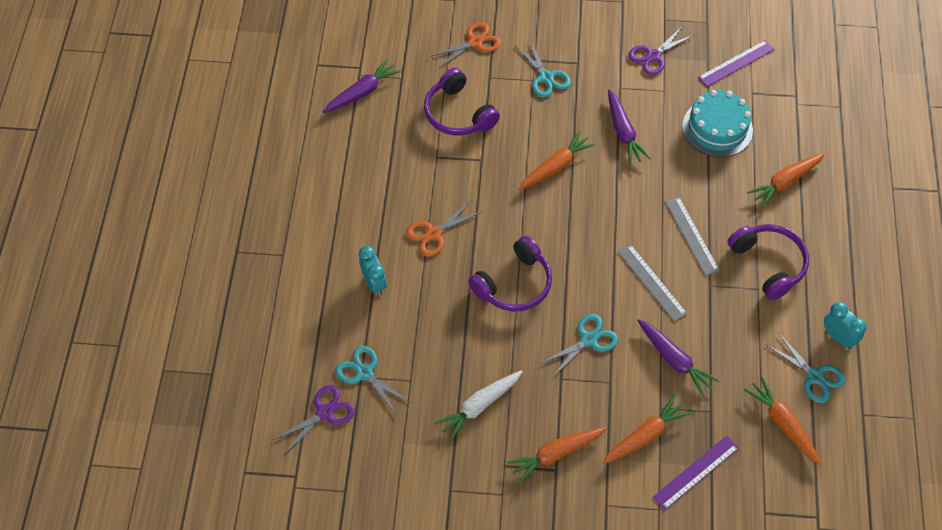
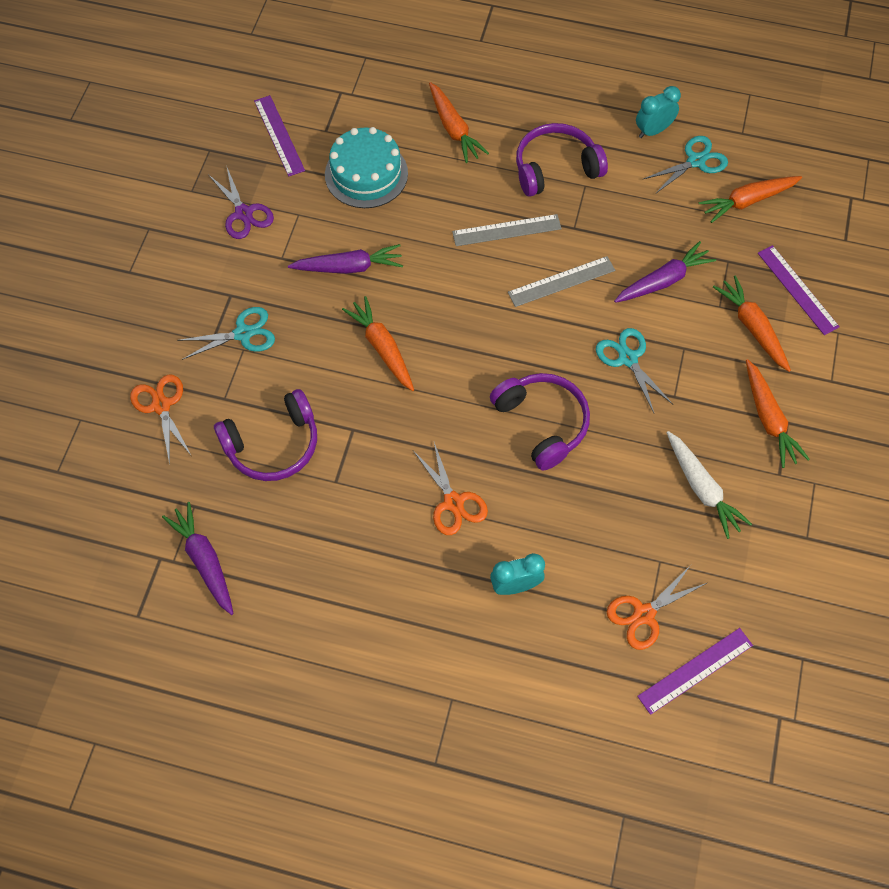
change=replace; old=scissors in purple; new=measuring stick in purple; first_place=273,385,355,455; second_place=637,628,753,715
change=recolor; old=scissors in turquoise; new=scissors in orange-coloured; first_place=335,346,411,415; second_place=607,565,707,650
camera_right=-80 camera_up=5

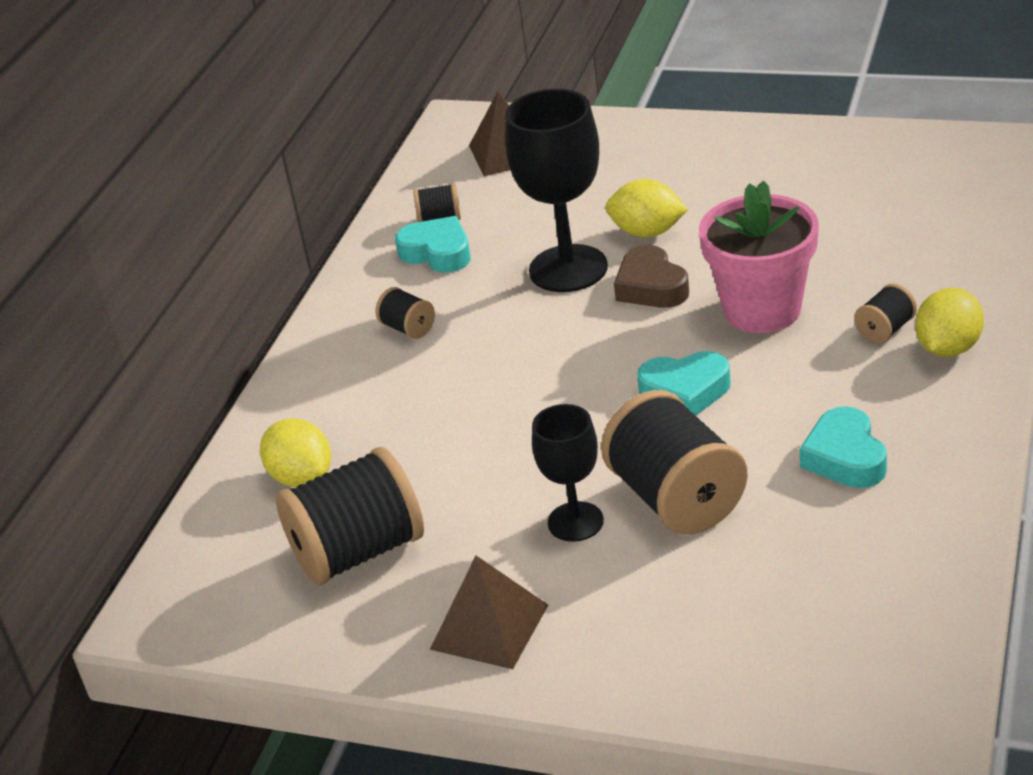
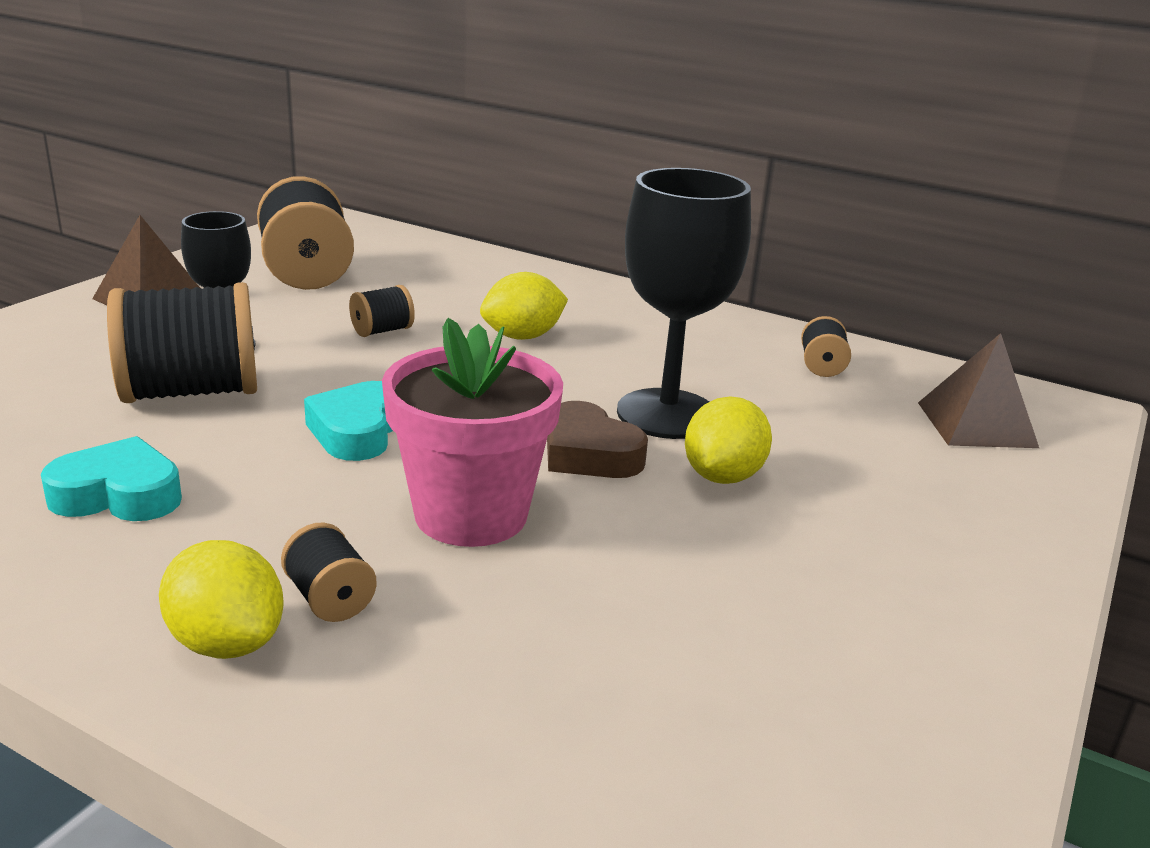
change=delete; old=love heart in turquoise; first_place=395,216,471,273
change=move; old=lemon in bright yellow; first_place=260,418,331,487; second_place=480,272,568,340
change=move; old=reel of thread in jet-black; first_place=376,287,435,339; second_place=349,285,415,337
change=rotate; old=love heart in brown; first_place=614,245,689,308; second_place=547,401,648,478; degrees=-120
camera_right=95 camera_up=-10

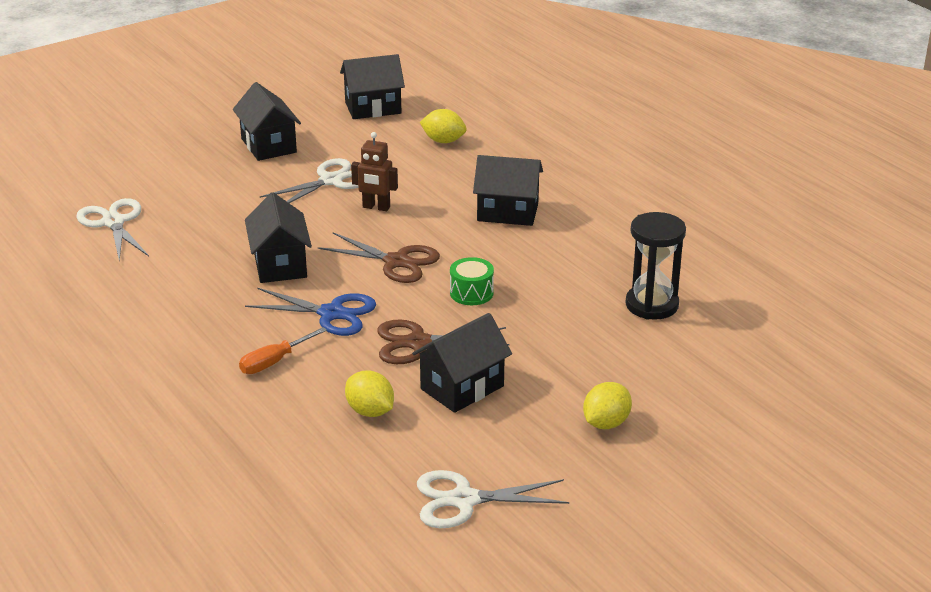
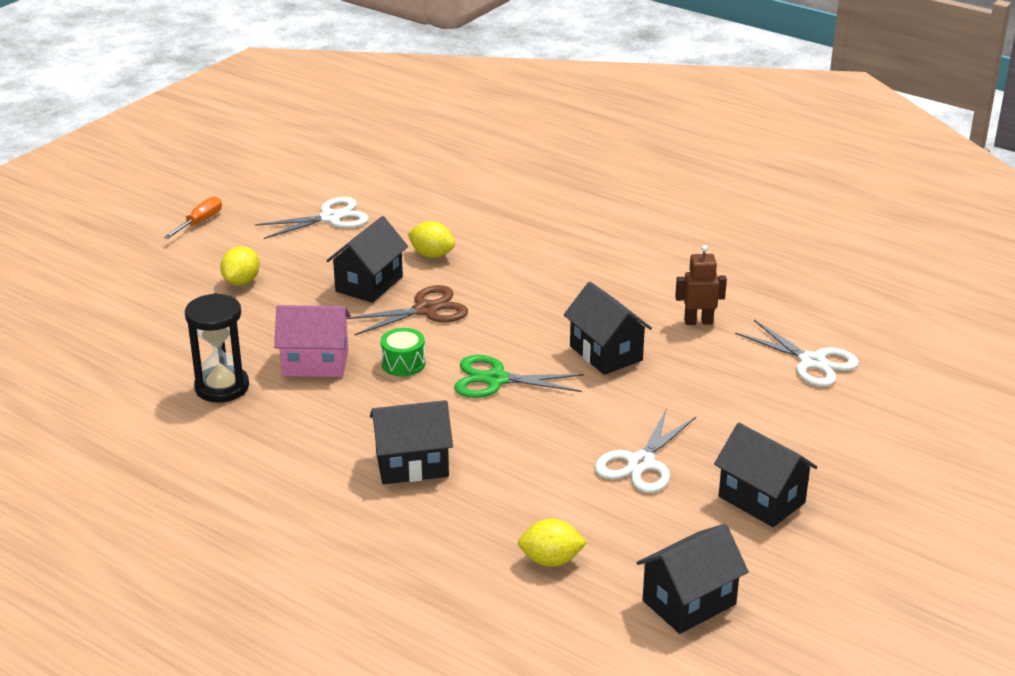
change=delete; old=scissors in blue; first_place=245,288,376,336
change=insert; new=house in rose-pink; second_place=274,305,351,377
change=move; old=hand screwdriver in orange-coloured; first_place=239,327,327,374; second_place=164,196,222,239
change=move; old=robot in brown; first_place=351,132,398,211; second_place=675,245,727,325
change=recolor; old=scissors in brown; new=scissors in green; first_place=318,232,440,283; second_place=454,355,584,398
camera_right=160 camera_up=0

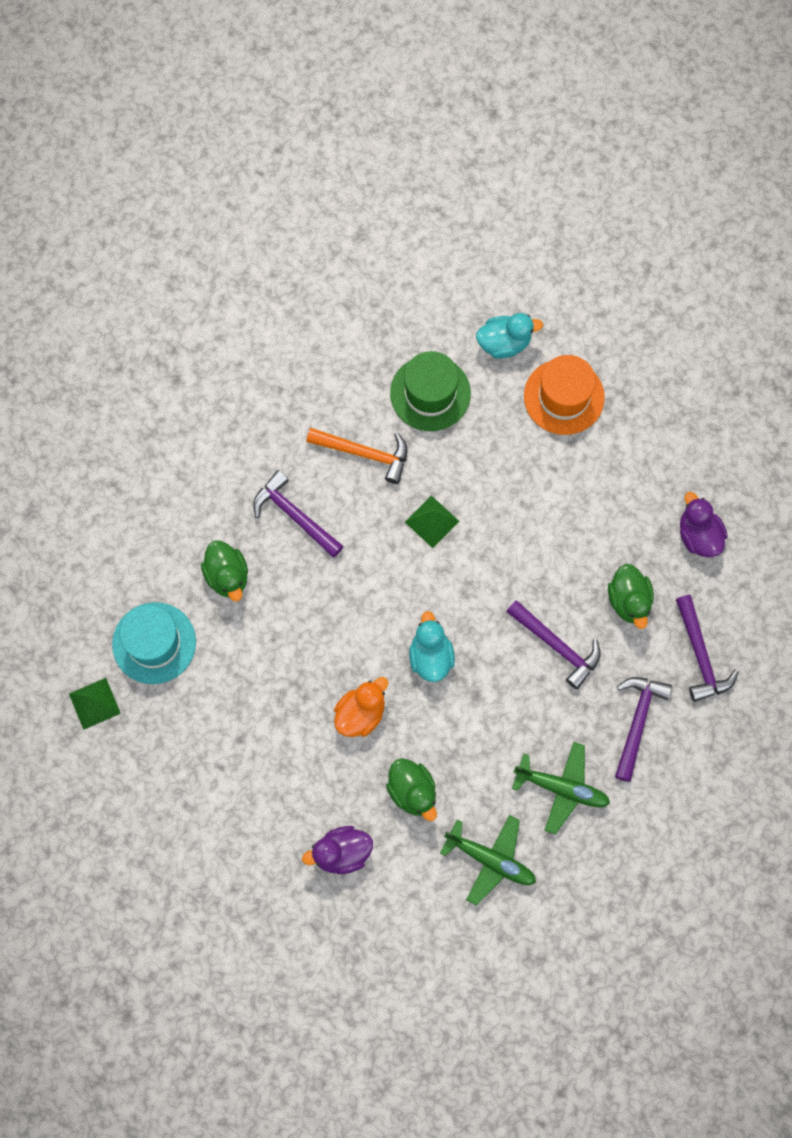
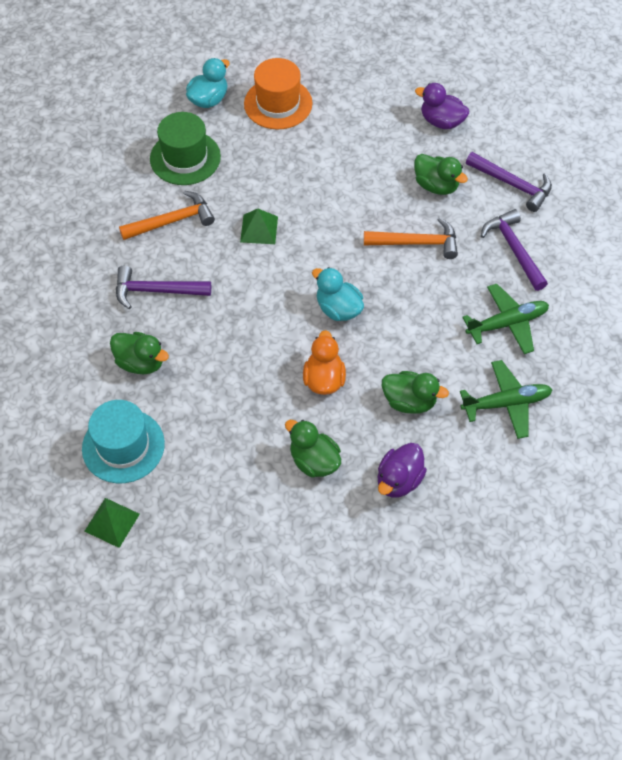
change=insert; new=toy duck in green; second_place=285,420,341,478
change=recolor; old=claw hammer in purple; new=claw hammer in orange-coloured; first_place=506,600,601,689; second_place=364,218,458,259
camera_right=-40 camera_up=-15

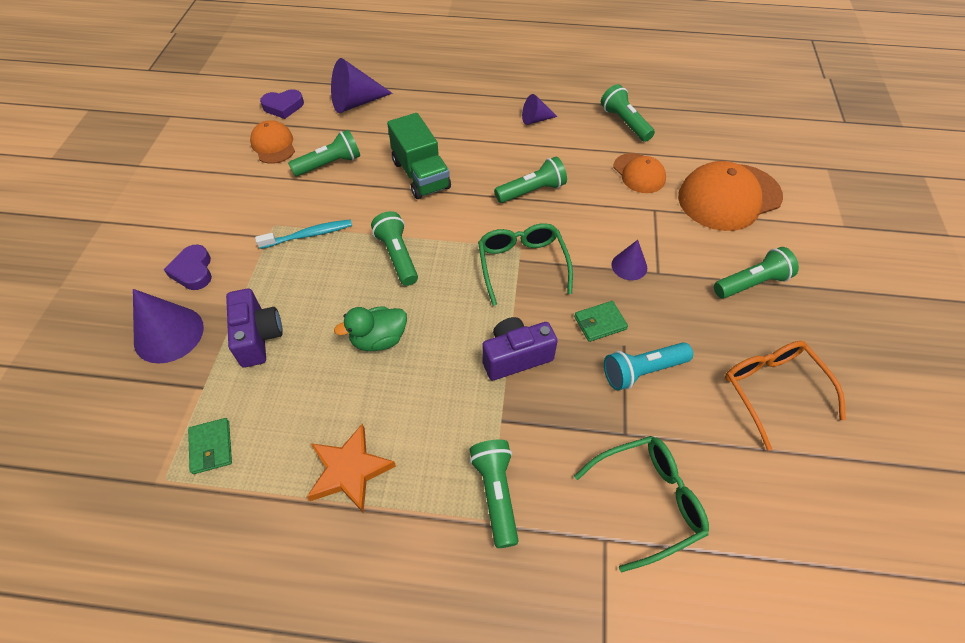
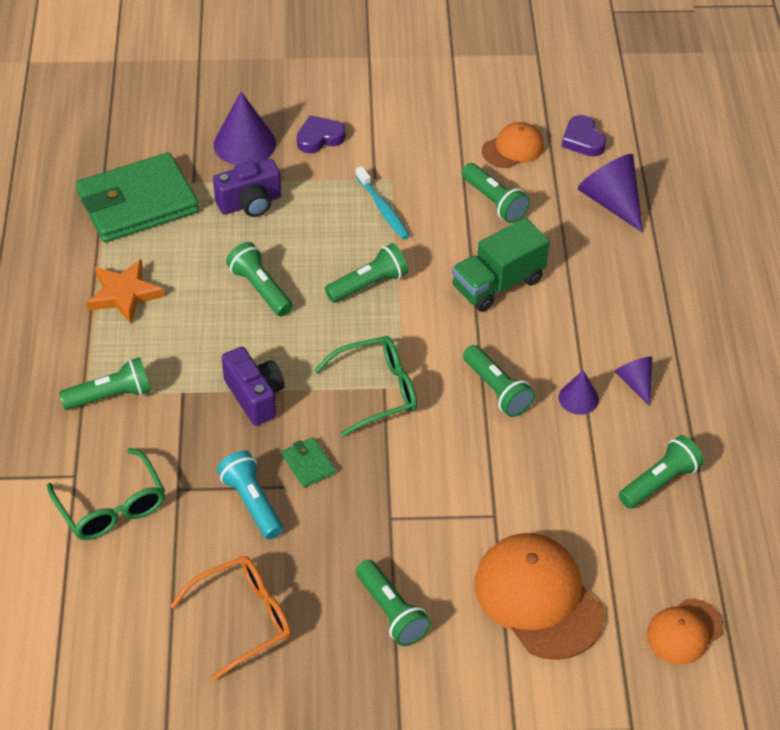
change=move; old=cone shape in purple; first_place=611,240,647,280; second_place=559,370,599,415
change=move; old=baseball cap in orange-coloured; first_place=614,153,666,193; second_place=647,599,723,664
change=replace; old=toy duck in green; new=flashlight in green; first_place=334,307,407,351; second_place=226,242,293,316
change=resize; old=card wallet in green; first_place=188,418,232,474; second_place=76,152,199,243; factor=2.44
camera_right=80 camera_up=-5

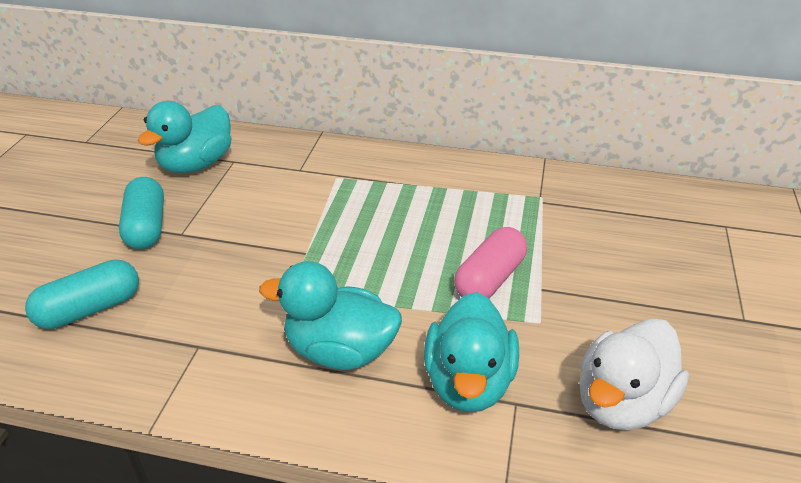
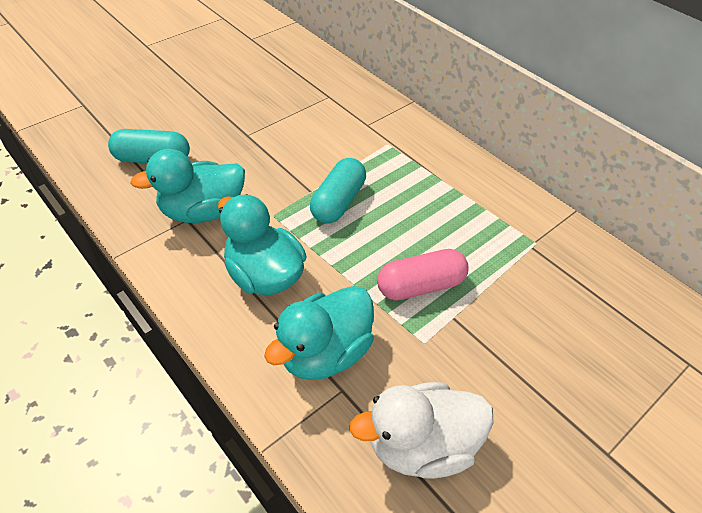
change=move; old=capsule in turquoise; first_place=119,177,164,249; second_place=310,158,366,224
change=move; old=toy duck in turquoise; first_place=138,101,231,173; second_place=130,149,245,223
camera_right=35 camera_up=10

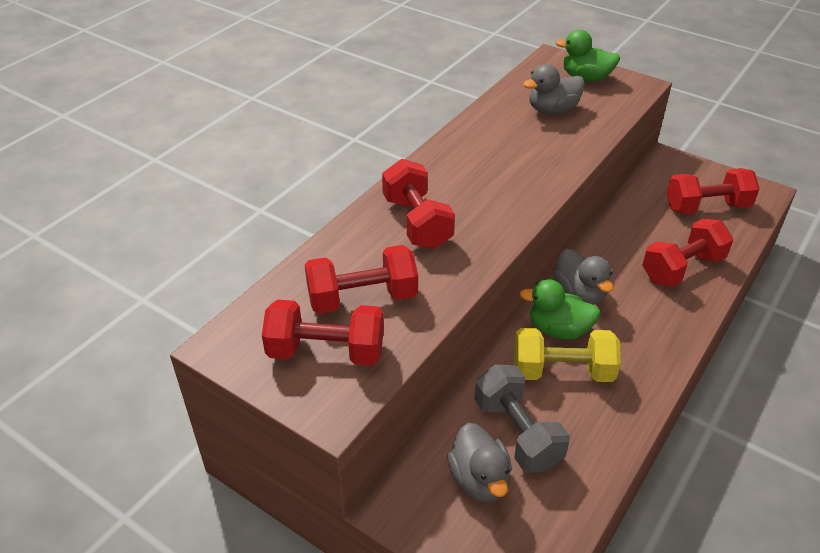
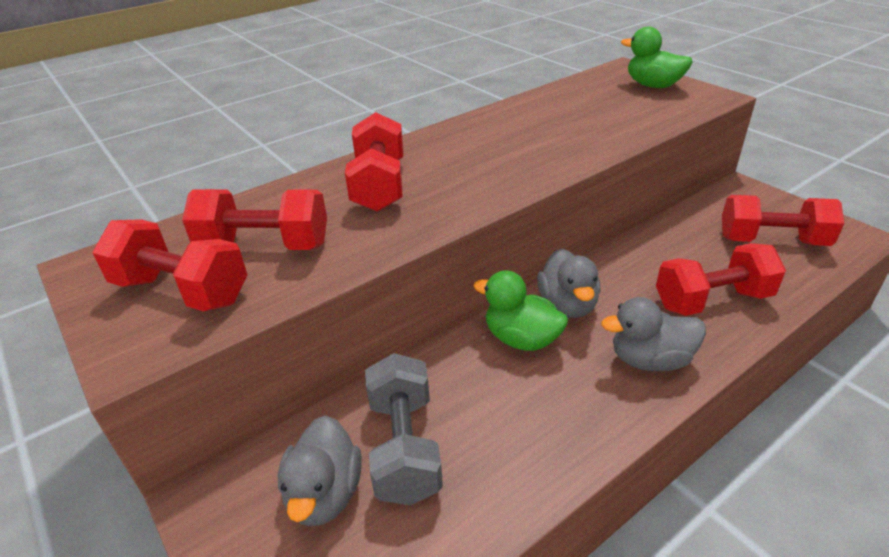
change=delete; old=free weight in bright yellow; first_place=514,328,621,382
change=move; old=toy duck in ash-grey; first_place=523,64,585,114; second_place=601,297,706,371
camera_right=20 camera_up=-5

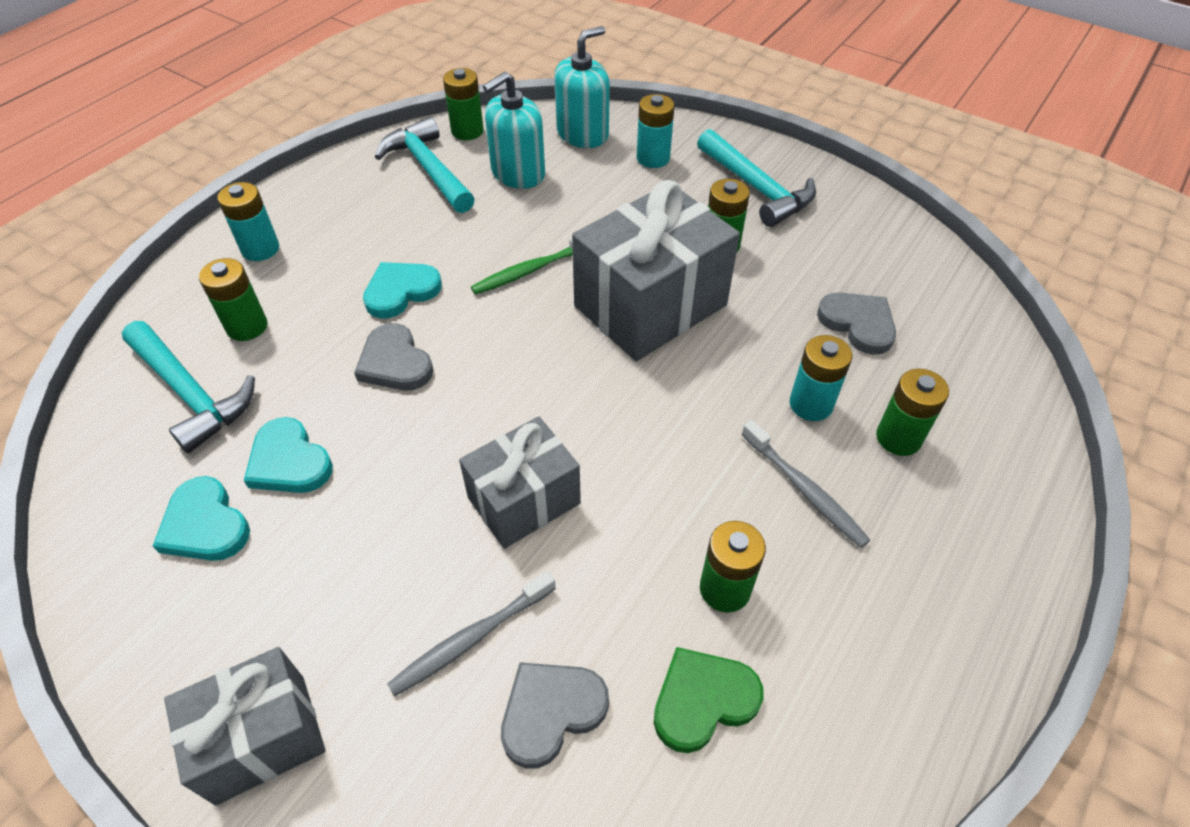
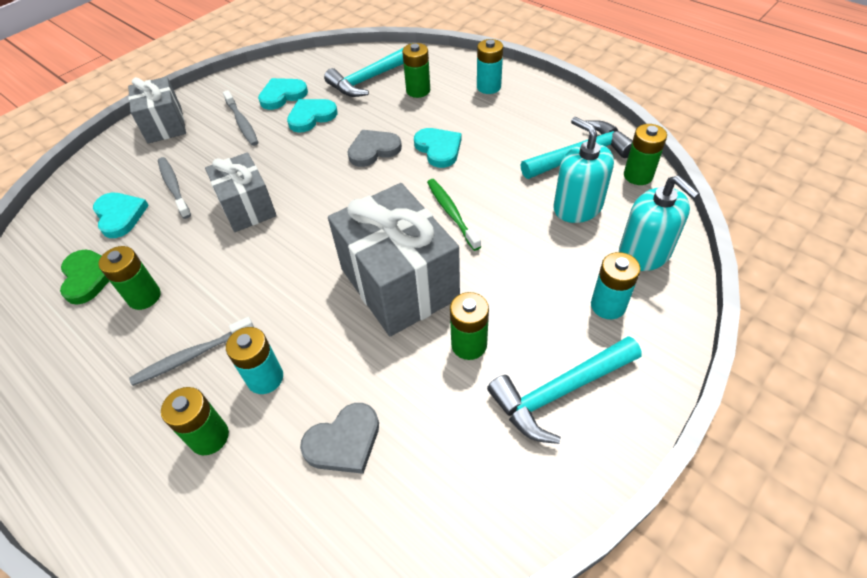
change=insert; new=tooth brush in ash-grey; second_place=223,90,258,146
change=recolor; old=love heart in ash-grey; new=love heart in turquoise; first_place=501,662,609,769; second_place=93,193,149,238
camera_right=100 camera_up=0

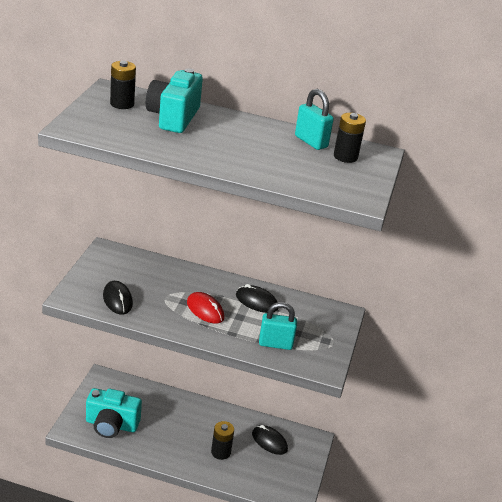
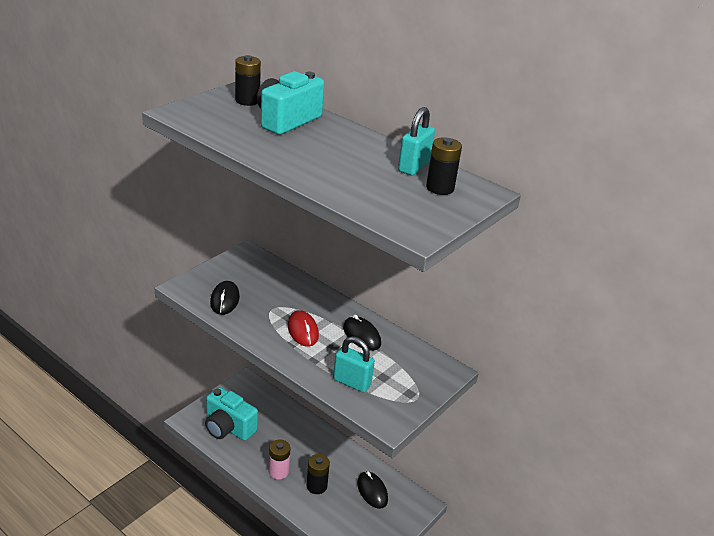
change=insert; new=battery in rose-pink; second_place=268,439,291,479
change=rotate; old=lock in turquoise; first_place=295,89,334,150; second_place=398,107,435,176; degrees=45
camera_right=25 camera_up=0

